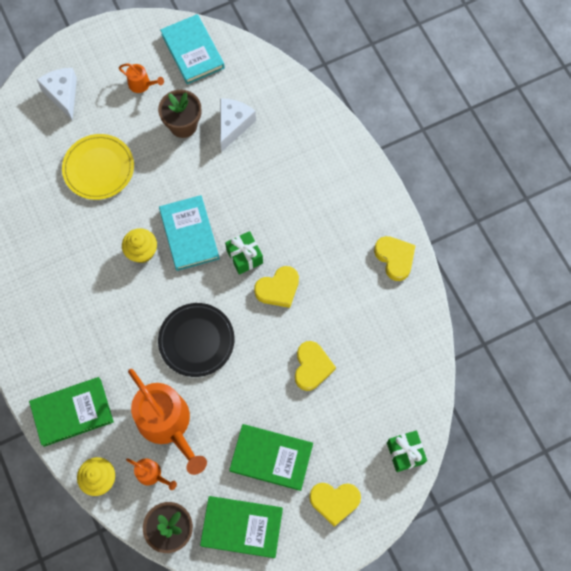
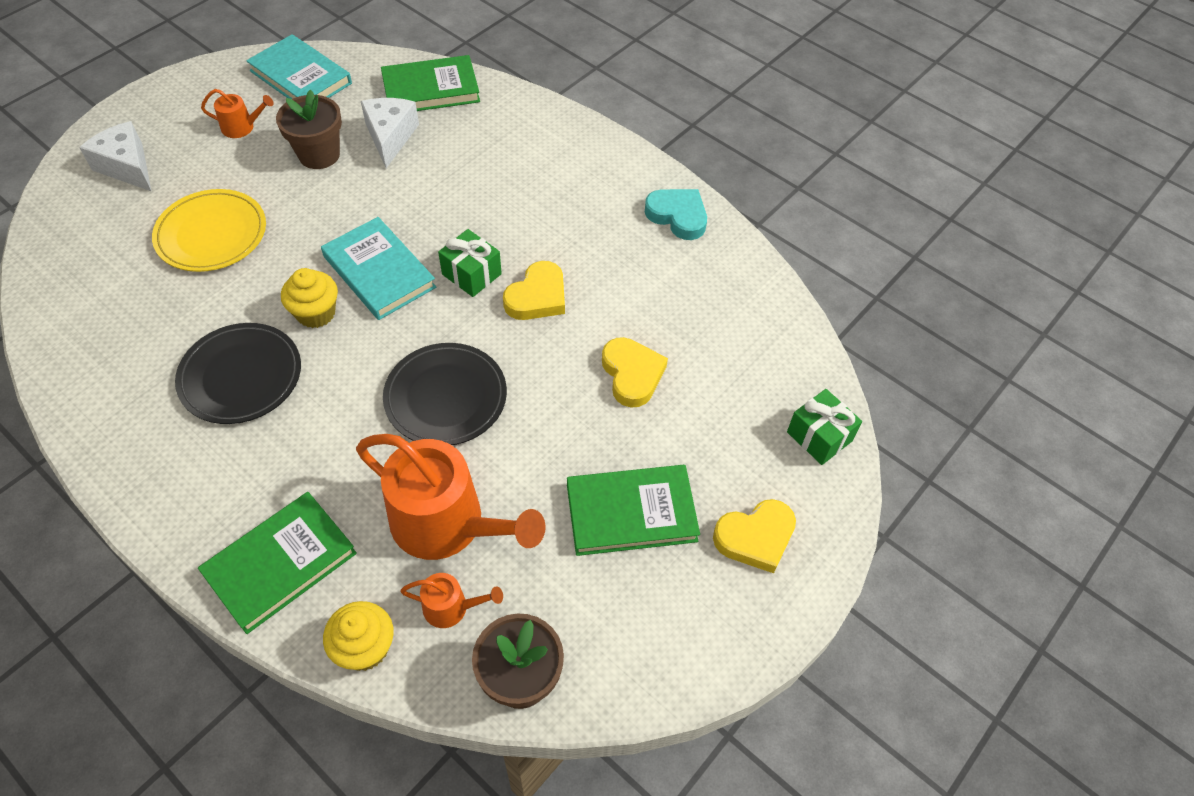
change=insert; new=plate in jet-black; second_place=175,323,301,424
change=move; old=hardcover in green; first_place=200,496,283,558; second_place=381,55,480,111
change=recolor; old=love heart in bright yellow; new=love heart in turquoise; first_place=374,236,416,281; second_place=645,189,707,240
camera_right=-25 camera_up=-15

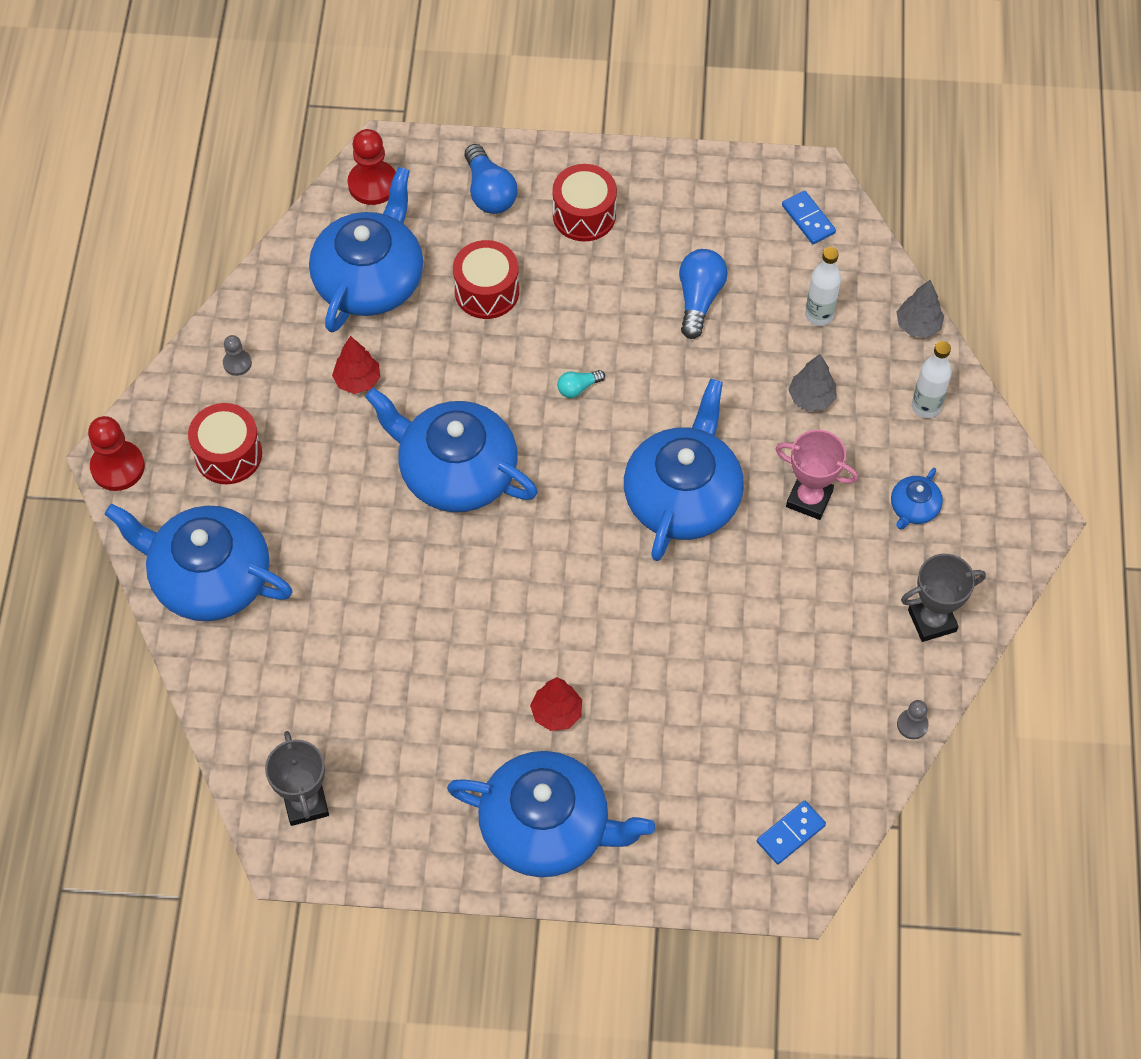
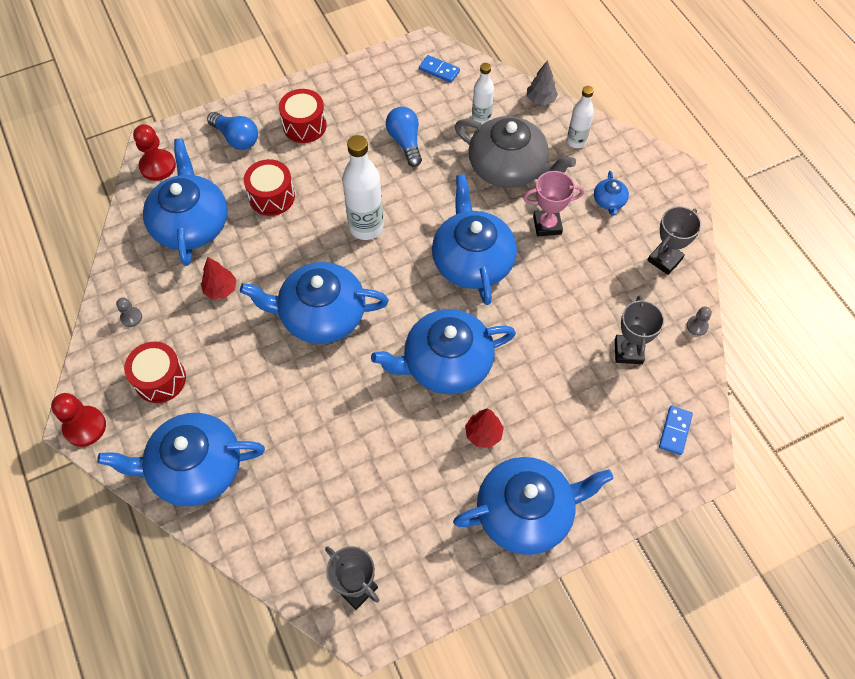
change=insert; new=china teapot in blue; second_place=371,309,516,394
change=insert; new=prize cup in ash-grey; second_place=615,295,665,364
change=replace; old=bulb in turquoise; new=drink bottle in snow-white; first_place=557,370,605,398; second_place=342,135,384,240
change=replace; old=fir tree in ash-grey; new=china teapot in ash-grey; first_place=788,354,837,411; second_place=455,116,576,188
camera_right=-30 camera_up=0

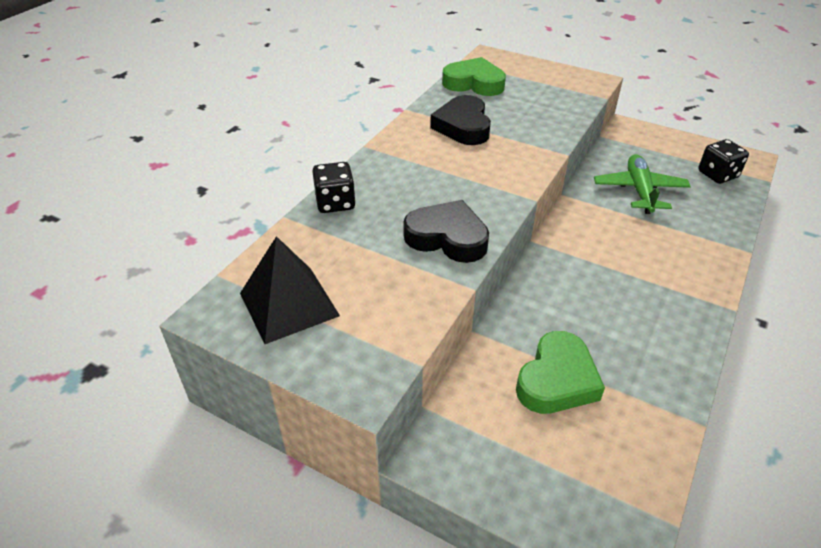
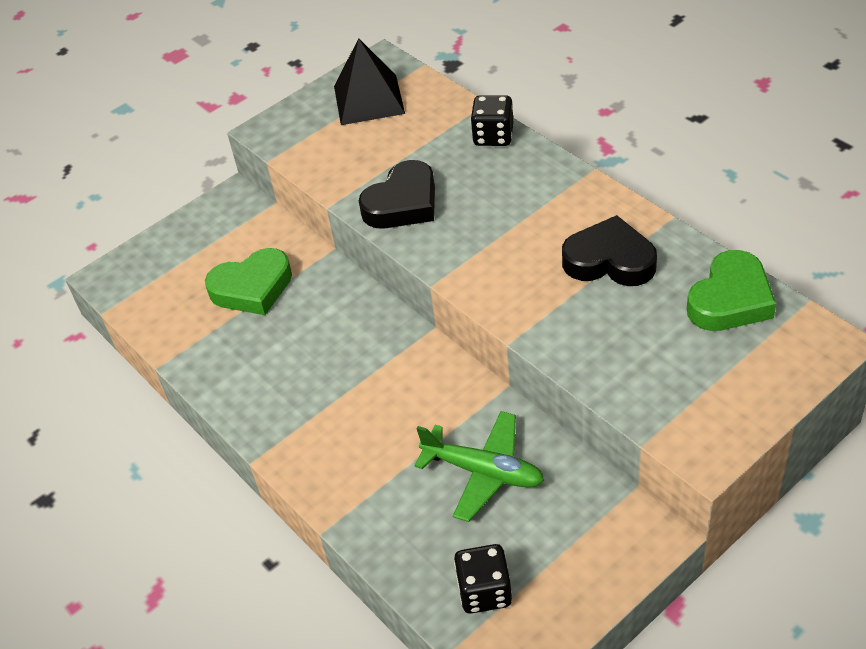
change=rotate; old=love heart in green; first_place=516,331,605,414; second_place=205,248,292,315; degrees=-75
camera_right=115 camera_up=5

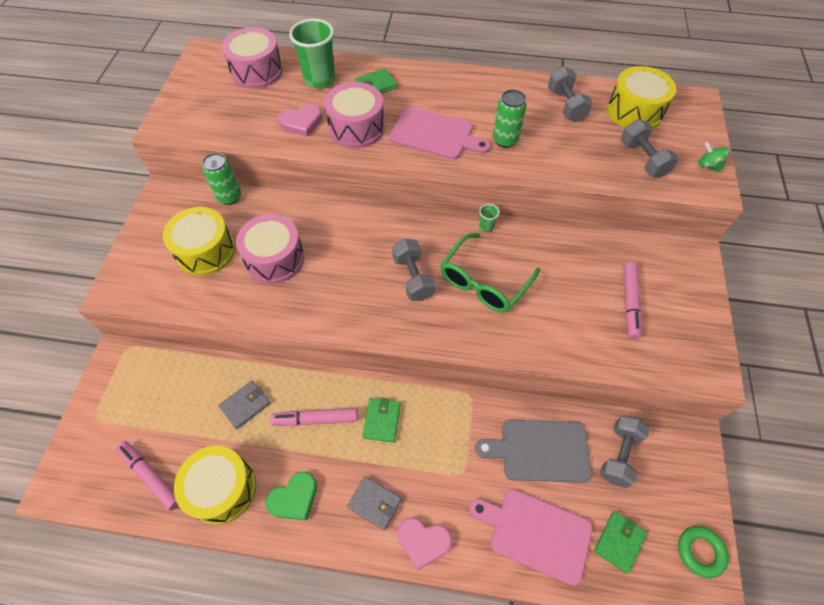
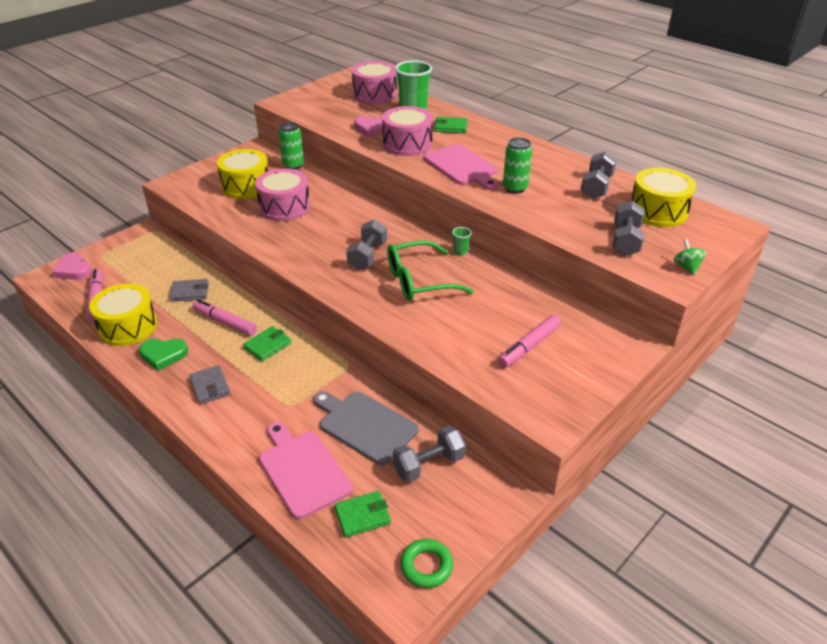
change=move; old=love heart in rose-pink; first_place=397,518,452,570; second_place=53,253,92,280
camera_right=35 camera_up=-20

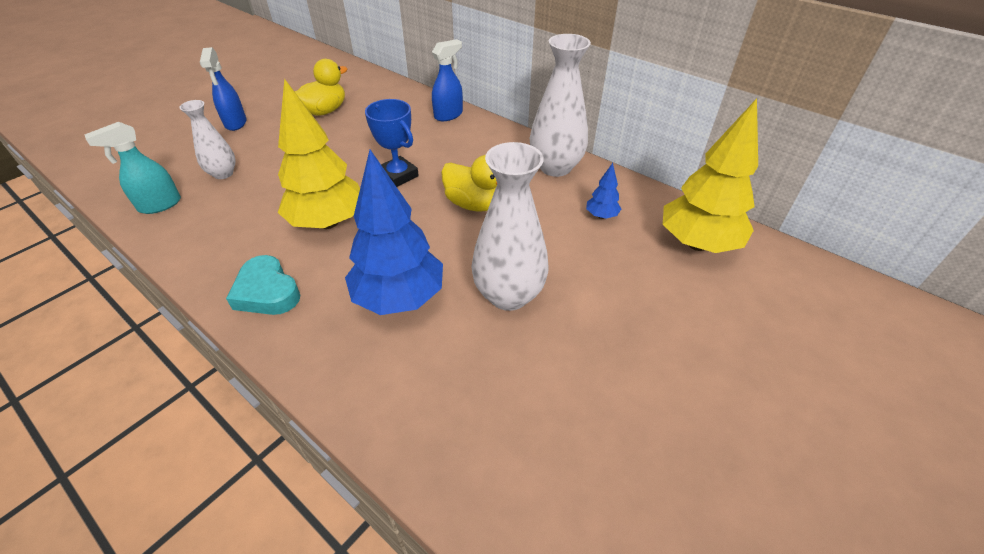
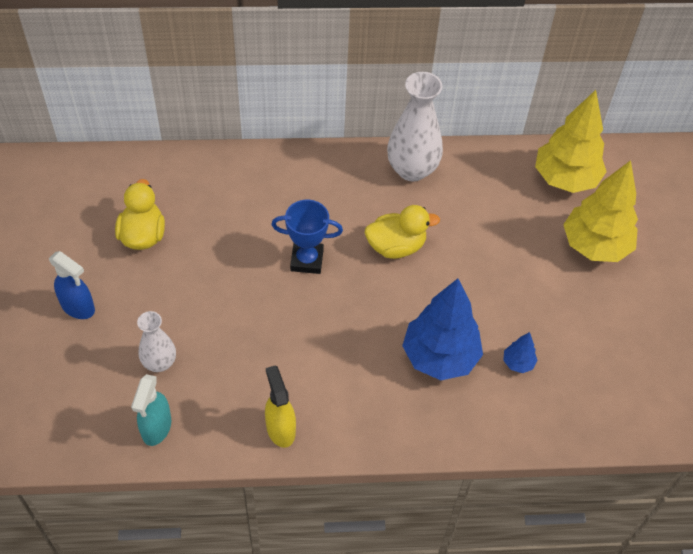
change=delete; old=love heart in turquoise; first_place=226,255,300,315
change=delete; old=spray bottle in blue; first_place=432,39,463,121
change=delete; old=tall vase in snow-white; first_place=471,142,549,311
change=insert; new=spray bottle in bright yellow; second_place=265,365,296,448
change=move; old=fir tree in bright yellow; first_place=278,78,360,229; second_place=563,160,638,262
change=move; old=fir tree in blue; first_place=586,163,621,219; second_place=503,332,538,373
camera_right=-45 camera_up=10

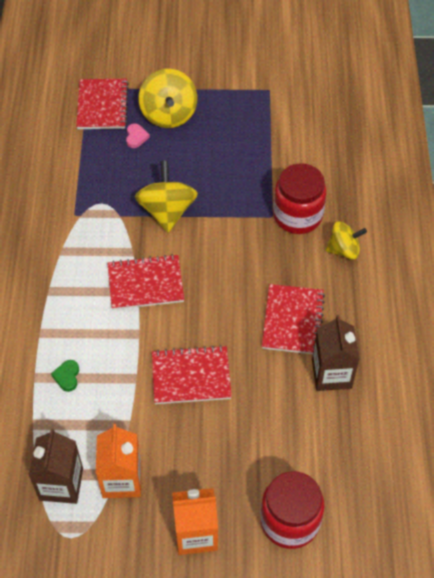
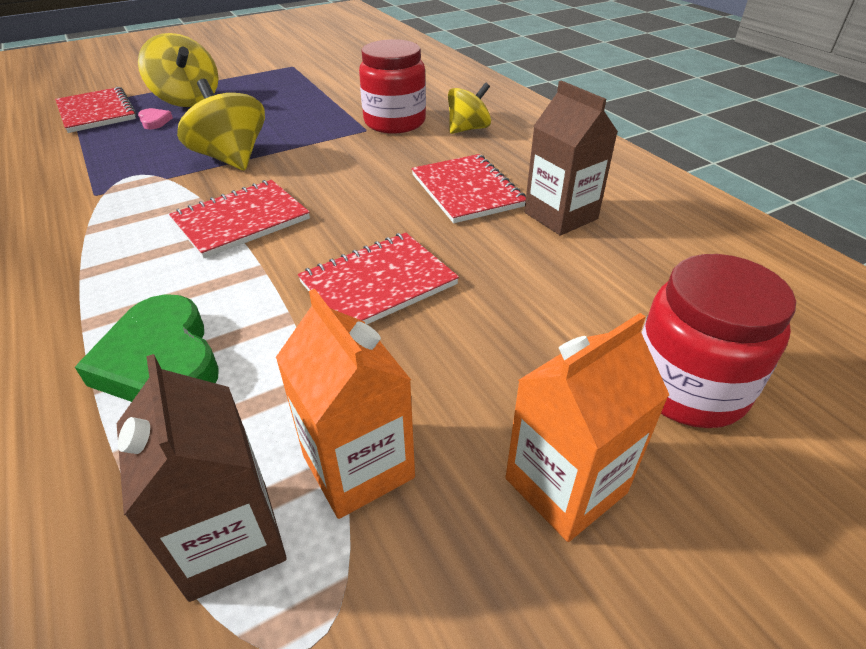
change=resize; old=love heart in green; first_place=51,360,79,392; second_place=75,294,218,402; factor=2.25
camera_right=-30 camera_up=-15

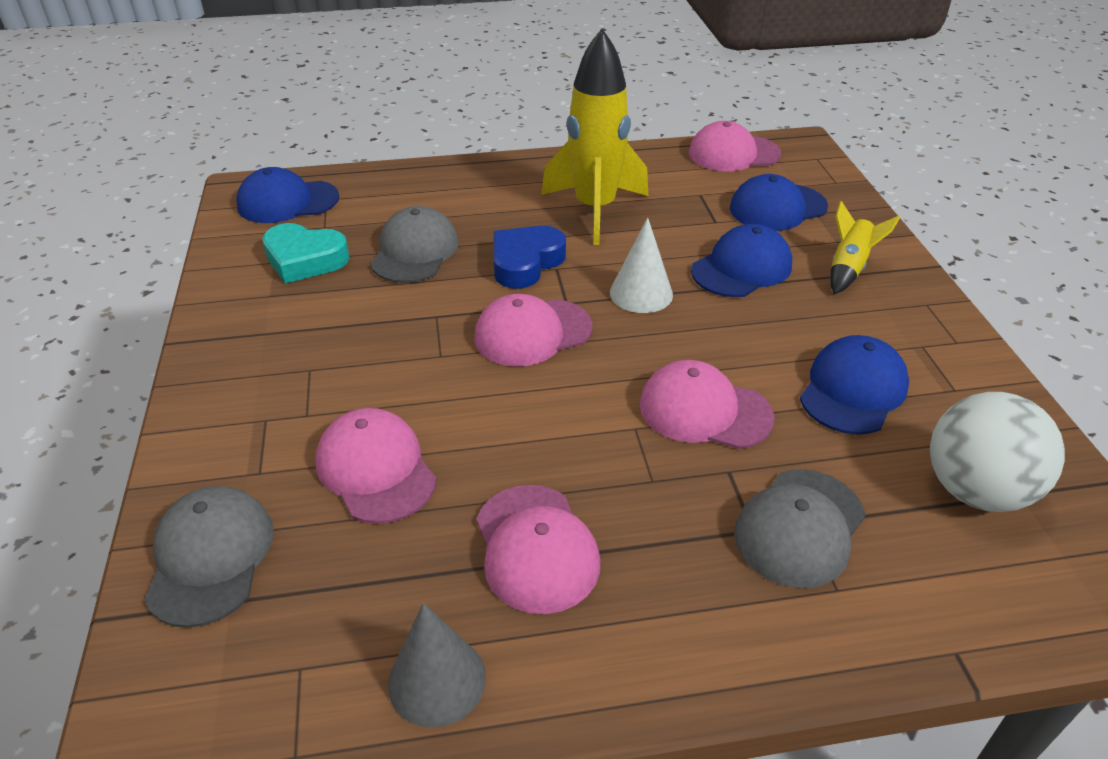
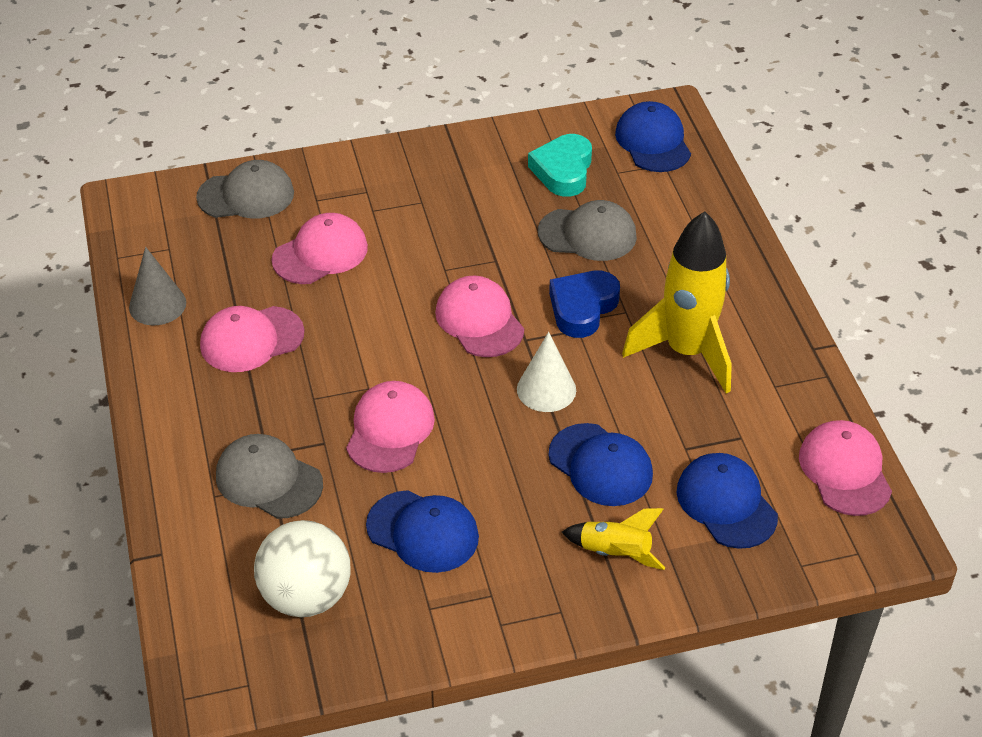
change=rotate; old=love heart in blue; first_place=493,226,566,289; second_place=549,271,620,338; degrees=-90
camera_right=85 camera_up=5

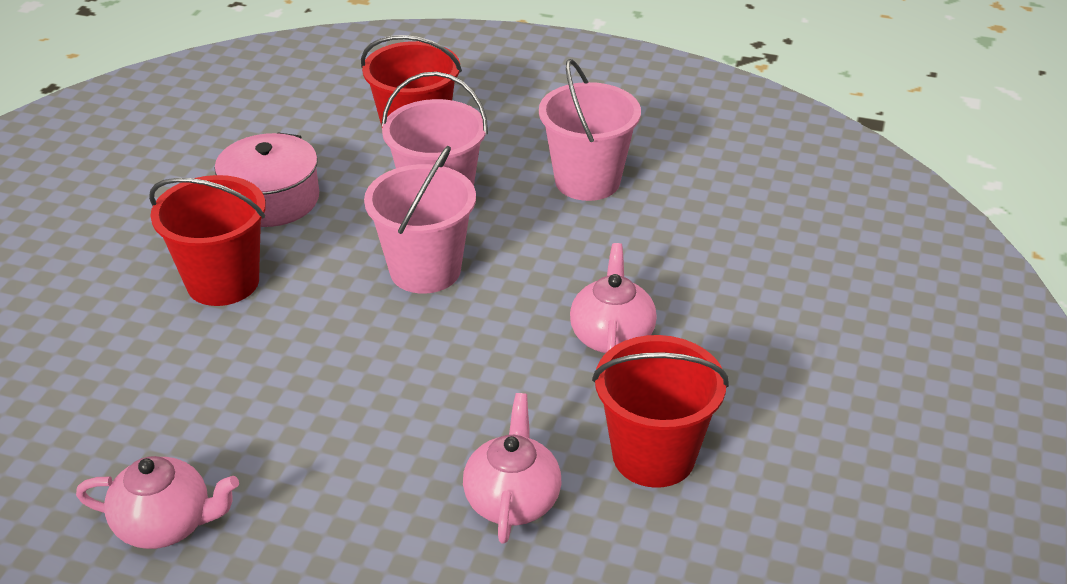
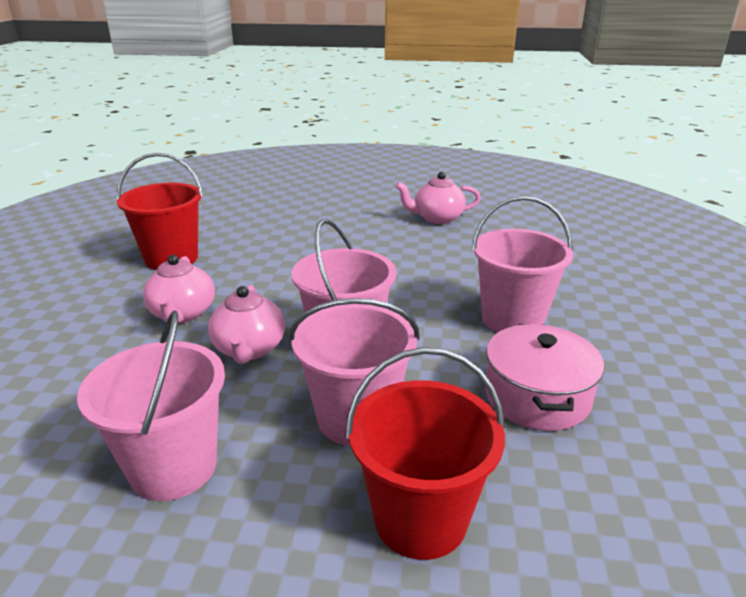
change=move; old=china teapot in rose-pink; first_place=463,393,561,544; second_place=208,285,285,364
change=recolor; old=pail in crimson; new=pail in rose-pink; first_place=149,175,266,306; second_place=472,196,573,332
camera_right=170 camera_up=-10

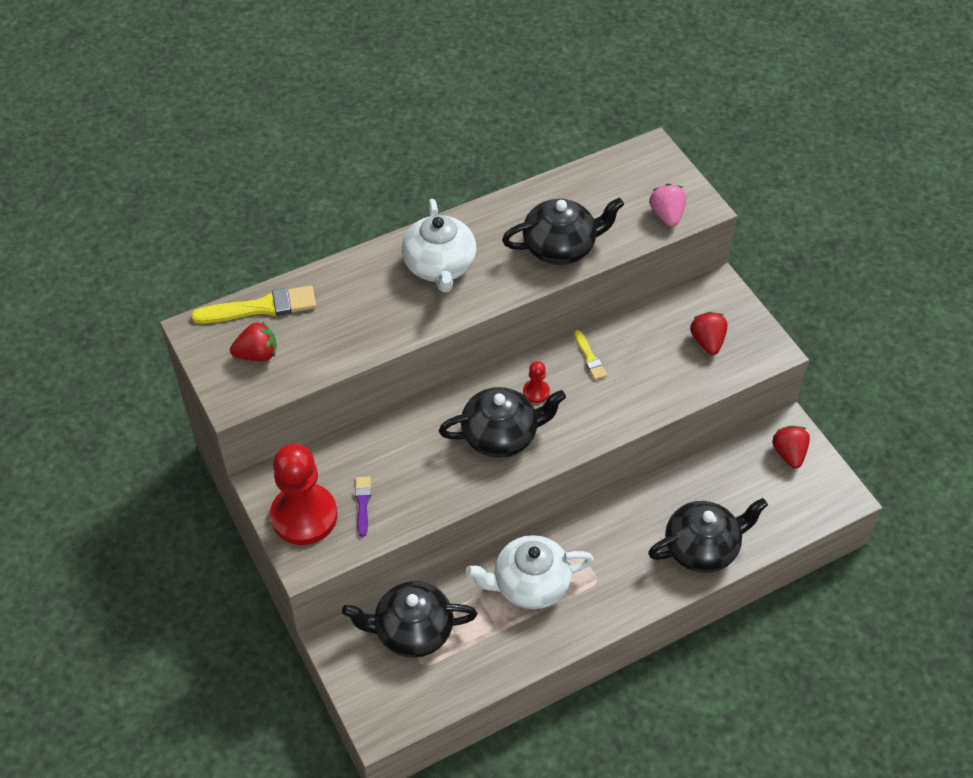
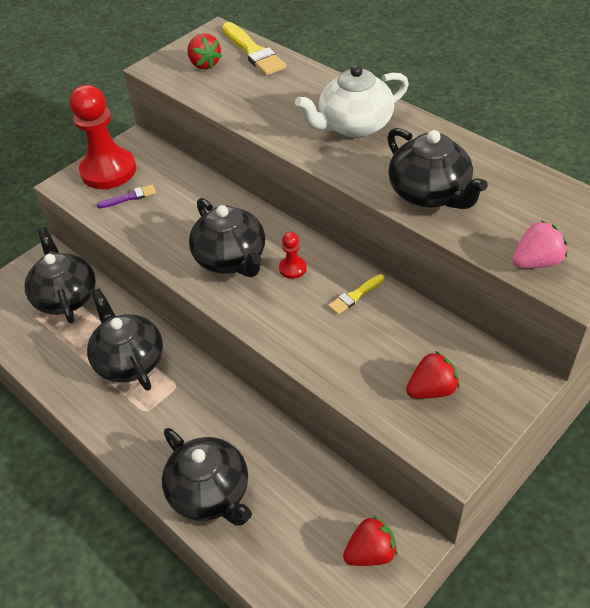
change=recolor; old=china teapot in snow-white; new=china teapot in jet-black; first_place=466,535,594,609; second_place=87,288,163,391
camera_right=75 camera_up=-5

